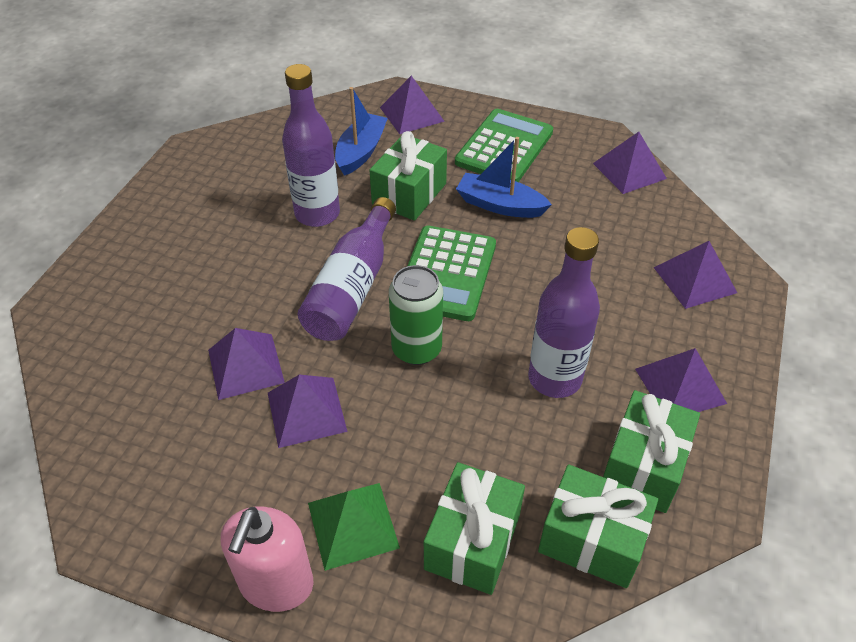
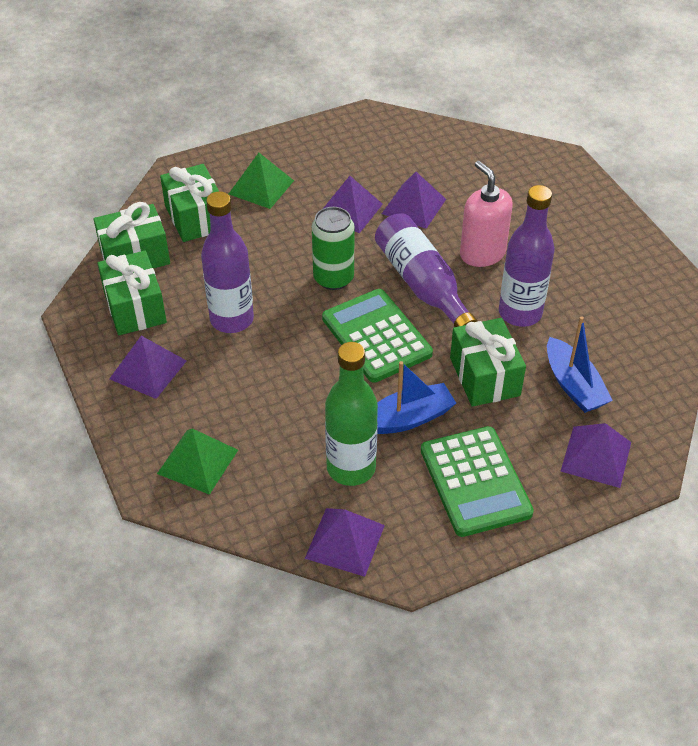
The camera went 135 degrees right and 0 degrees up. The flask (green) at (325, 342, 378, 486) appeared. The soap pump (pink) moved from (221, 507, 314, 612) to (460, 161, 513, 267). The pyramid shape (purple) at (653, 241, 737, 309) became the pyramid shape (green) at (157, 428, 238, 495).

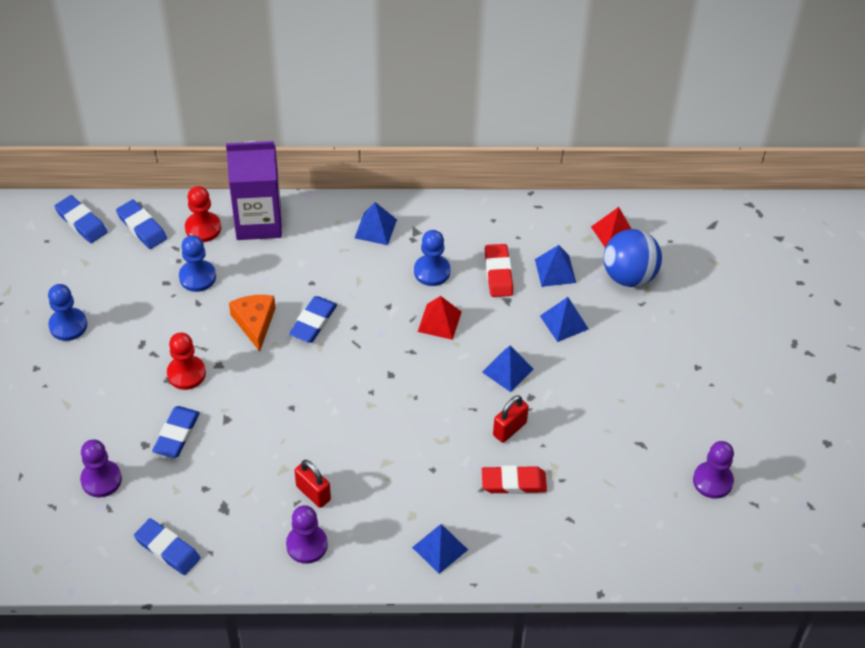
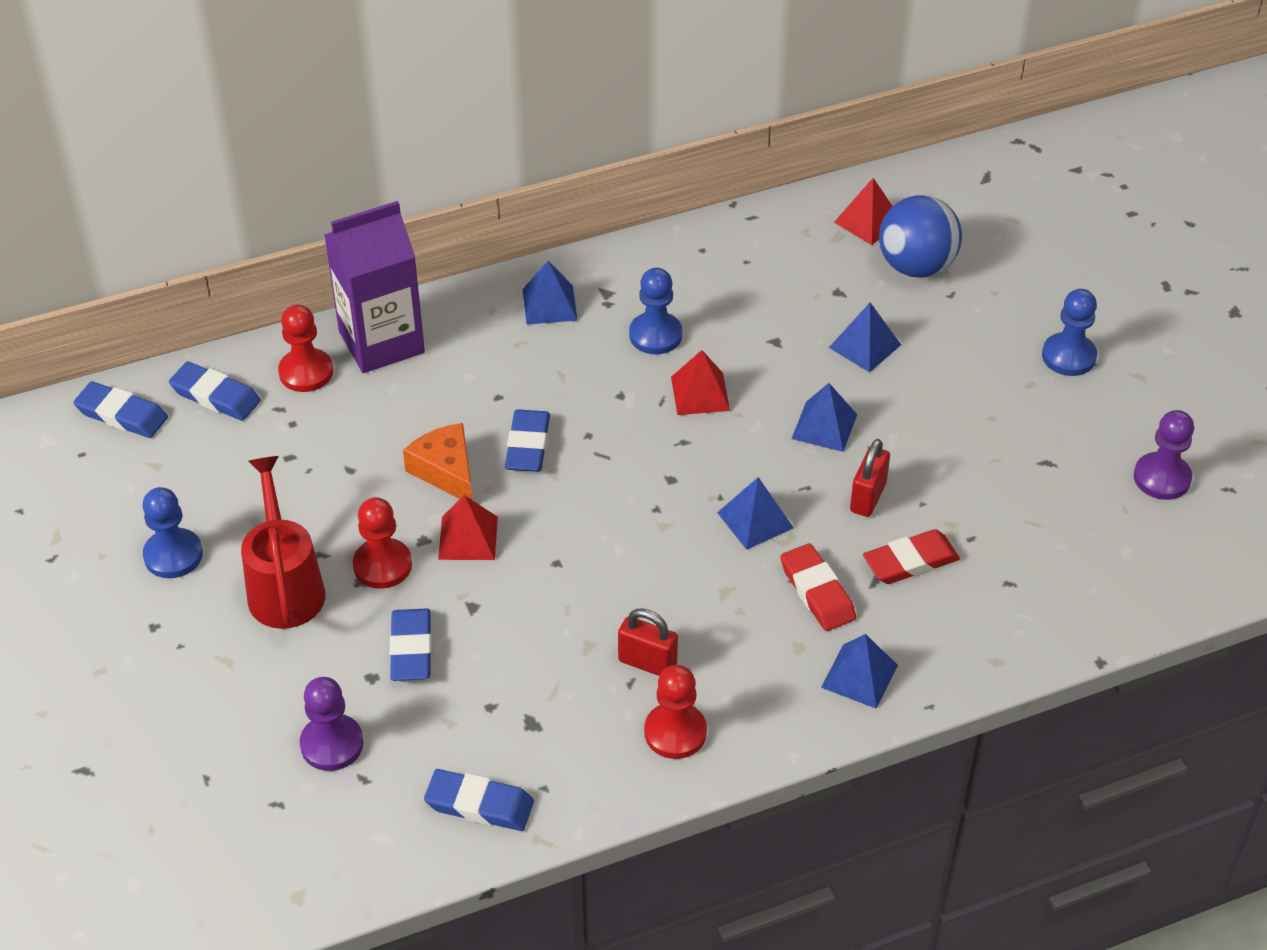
The camera went 20 degrees left and 5 degrees down. The watering pot (red) at (241, 456, 325, 629) appeared. The pyramid shape (red) at (438, 495, 498, 560) appeared. The game pawn (blue) moved from (179, 235, 216, 292) to (1042, 289, 1097, 376). The eraser (red) moved from (485, 244, 513, 297) to (780, 543, 856, 631). The pyramid shape (blue) moved from (535, 245, 576, 287) to (717, 477, 794, 550). The game pawn (purple) at (286, 505, 328, 564) became the game pawn (red) at (644, 665, 707, 759).

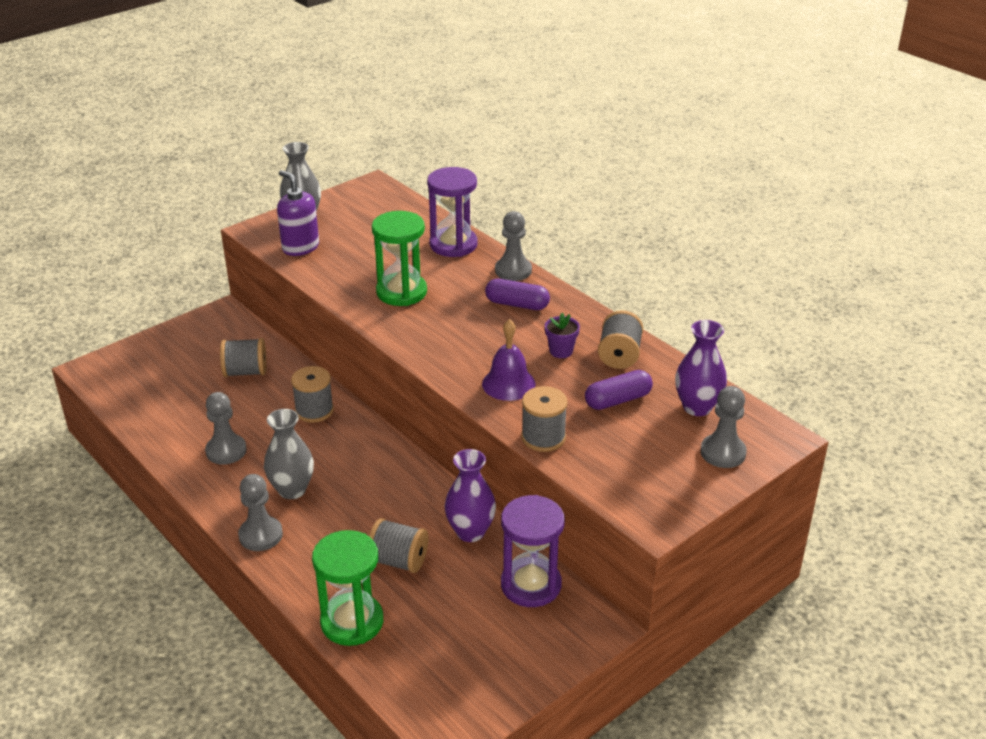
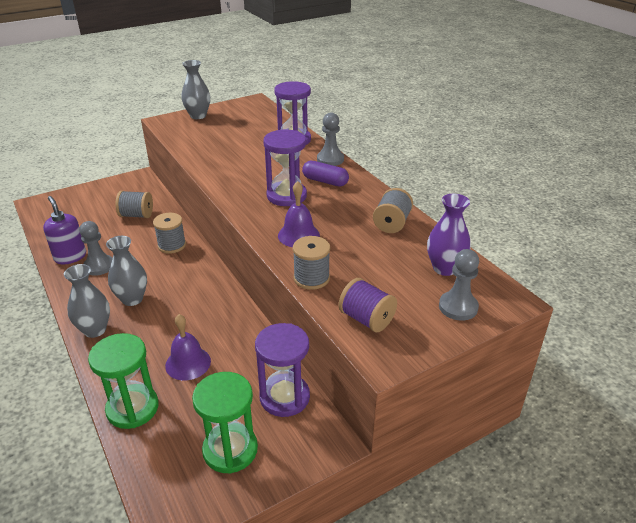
The camera went 10 degrees right and 0 degrees up. The vase (purple) at (444, 449, 496, 542) disappeared. The flower pot (purple) at (545, 313, 580, 358) disappeared. The pill (purple) at (585, 370, 653, 410) disappeared. The sandglass (purple) at (263, 130, 307, 206) appeared. The reel of thread (purple) at (339, 278, 397, 333) appeared. The soap pump (purple) moved from (277, 170, 319, 256) to (43, 196, 86, 264). The sandglass (green) moved from (372, 211, 427, 306) to (192, 372, 258, 474). The game pawn (gray) at (238, 474, 283, 551) was replaced by the vase (gray) at (64, 264, 110, 338). The reel of thread (gray) at (369, 518, 428, 573) was replaced by the hand bell (purple) at (165, 314, 211, 381).

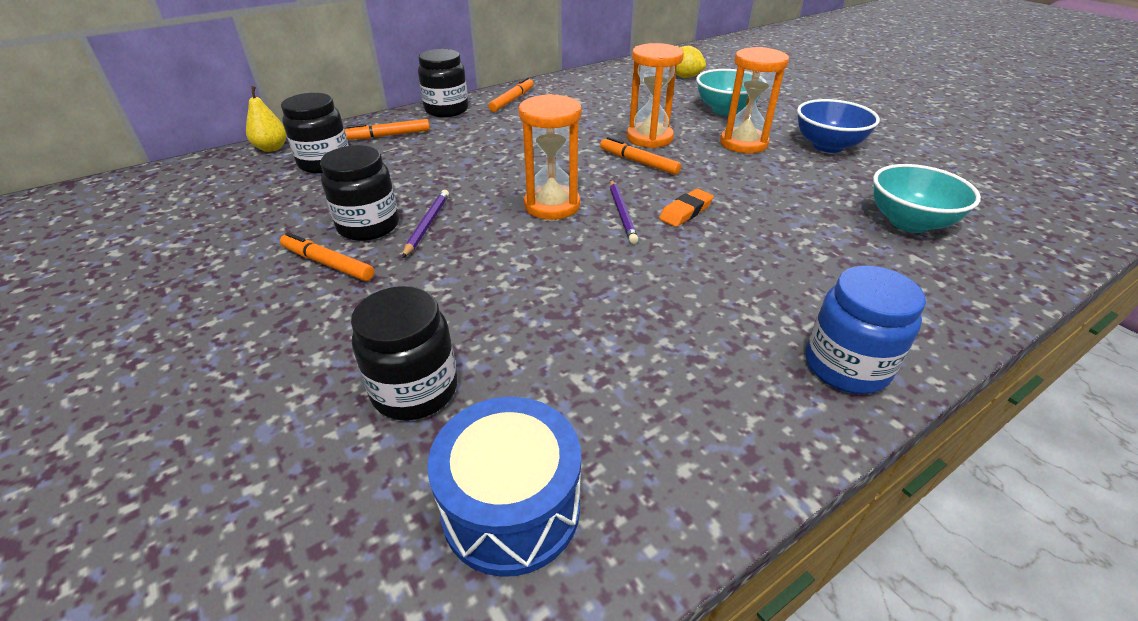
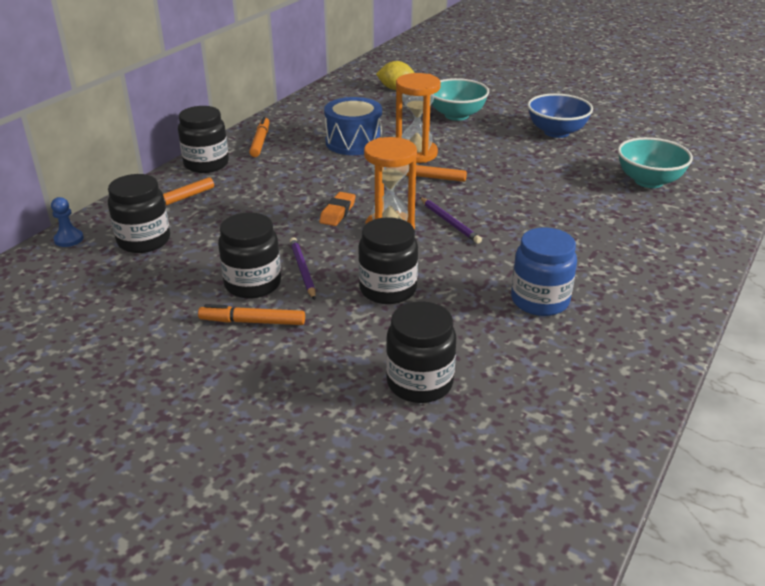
The camera went 25 degrees left and 5 degrees down. The sandglass (orange) at (720, 47, 789, 153) disappeared. The jar (black) at (358, 217, 418, 304) appeared. The toy drum (blue) moved from (427, 397, 581, 577) to (324, 97, 382, 155). The eraser (orange) moved from (659, 189, 714, 227) to (319, 192, 356, 226). The jar (blue) moved from (806, 266, 926, 394) to (511, 227, 577, 316). The pear (golden) at (246, 86, 287, 152) was replaced by the game pawn (blue) at (51, 197, 84, 247).

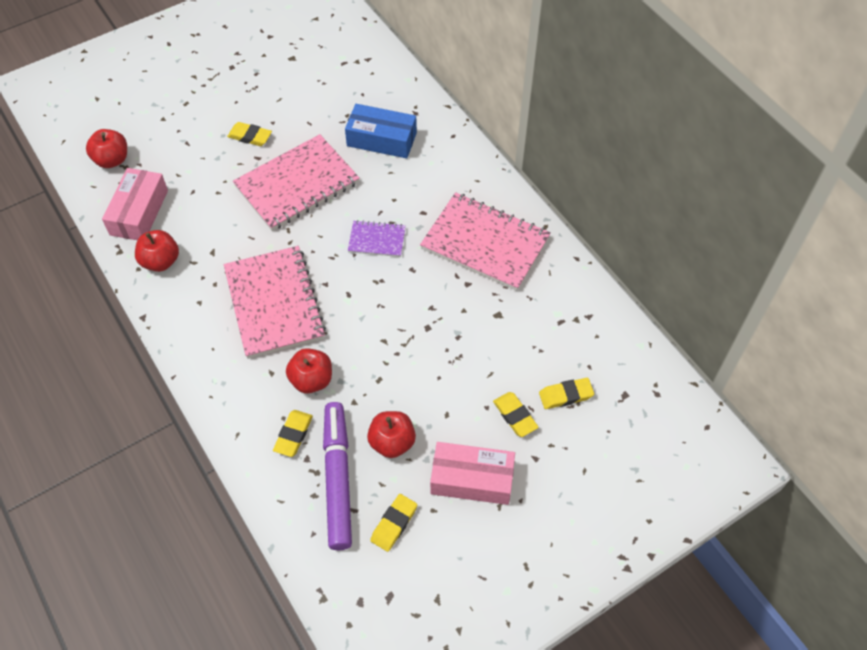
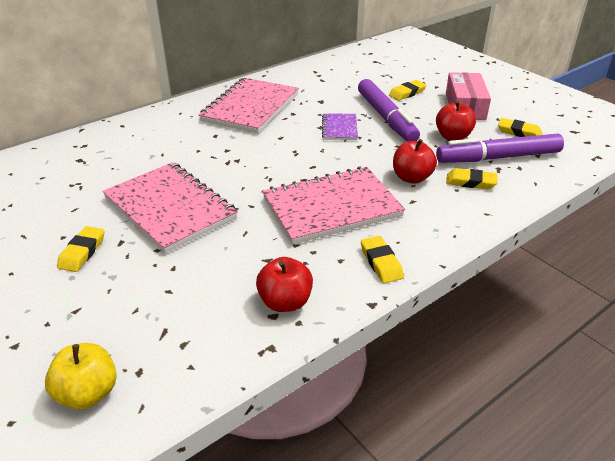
The camera went 95 degrees left and 20 degrees down. The package (pink) at (102, 168, 168, 240) disappeared. The package (blue) at (345, 104, 417, 158) disappeared. The marker (purple) at (358, 79, 420, 142) appeared. The notebook (purple) moved from (348, 220, 406, 257) to (322, 113, 358, 140). The eraser (golden) moved from (539, 378, 594, 409) to (361, 236, 404, 283). The toy apple (red) at (86, 129, 127, 168) became the toy apple (golden) at (45, 343, 117, 410).

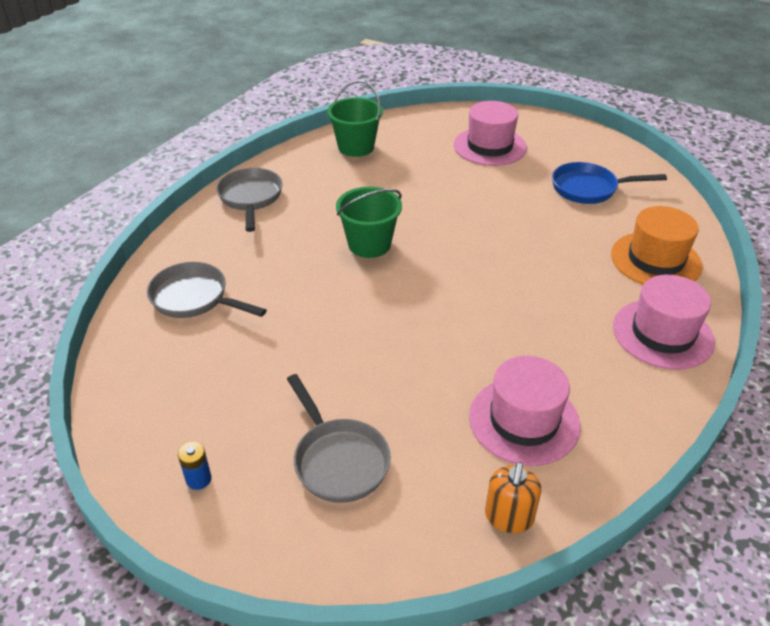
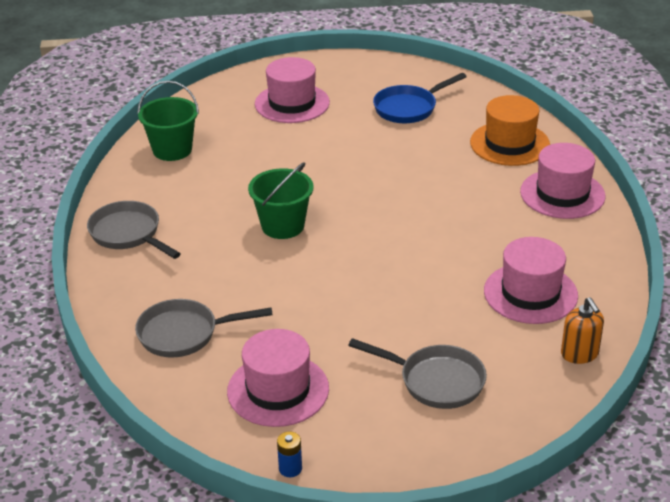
The camera went 35 degrees left and 5 degrees down. The tall hat (pink) at (227, 329, 329, 427) appeared. The power cell (blue) moved from (178, 442, 212, 490) to (277, 431, 302, 477).

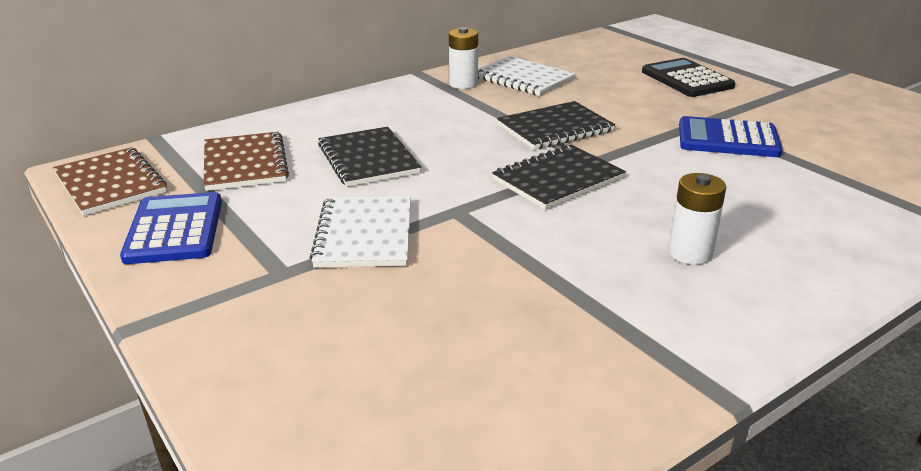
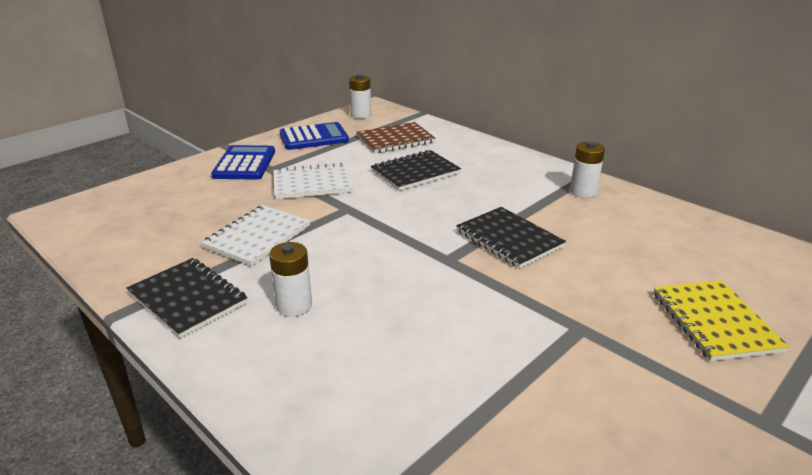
The camera went 80 degrees right and 0 degrees up. The notebook (white) moved from (478, 56, 576, 96) to (201, 205, 310, 266). The notebook (black) moved from (492, 144, 626, 210) to (126, 258, 248, 338). The pocket calculator (blue) moved from (679, 116, 783, 157) to (211, 145, 275, 180). The notebook (brown) at (53, 147, 167, 216) was replaced by the power cell (white) at (349, 75, 371, 119). The pocket calculator (black) at (642, 58, 736, 97) was replaced by the notebook (golden) at (654, 280, 789, 361).

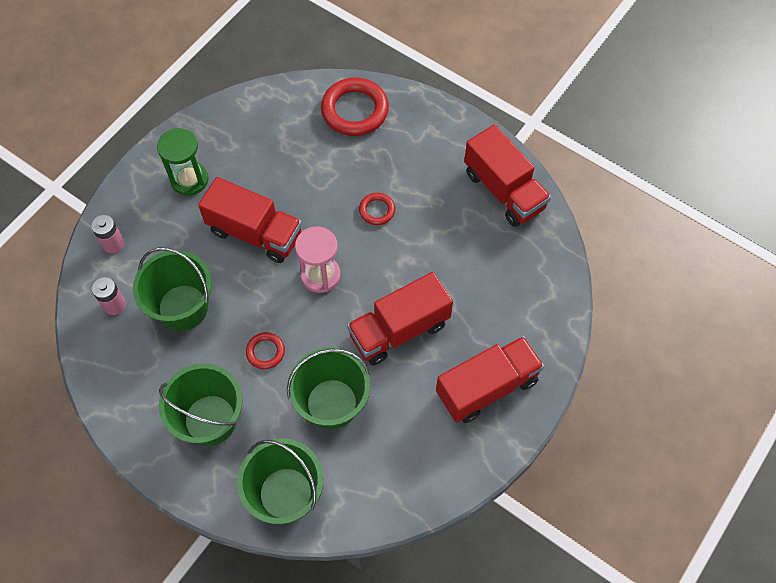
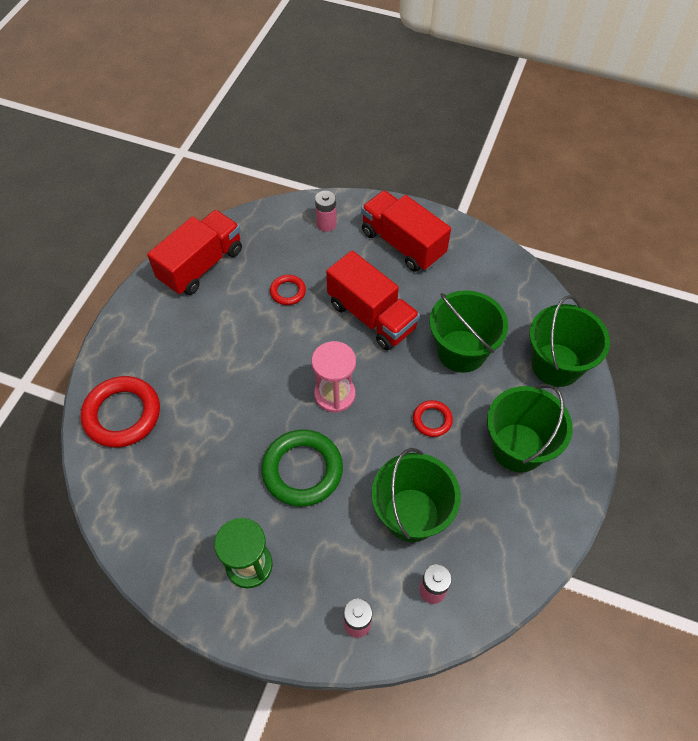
The camera went 105 degrees left and 5 degrees down. The power cell (pink) at (315, 191, 337, 232) appeared. The ring (red) moved from (359, 193, 395, 225) to (270, 275, 306, 305). The truck (red) at (198, 177, 302, 263) was replaced by the ring (green) at (261, 429, 343, 507).

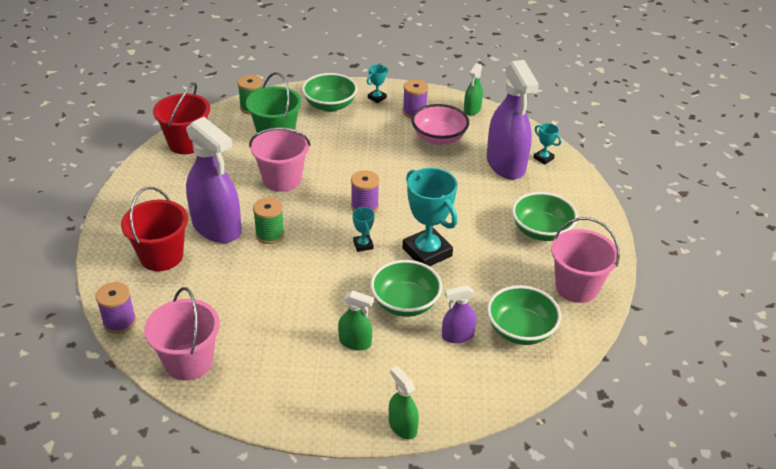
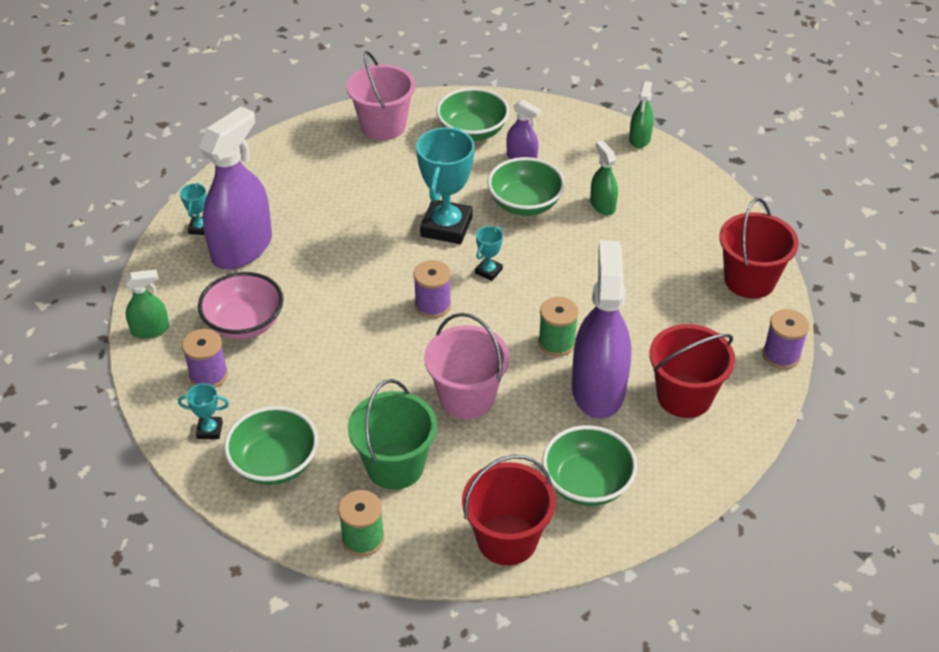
The camera went 130 degrees left and 5 degrees up. The deep dish (green) moved from (512, 192, 578, 241) to (542, 425, 637, 506). The sand bucket (pink) at (144, 287, 220, 381) became the sand bucket (red) at (719, 198, 799, 299).

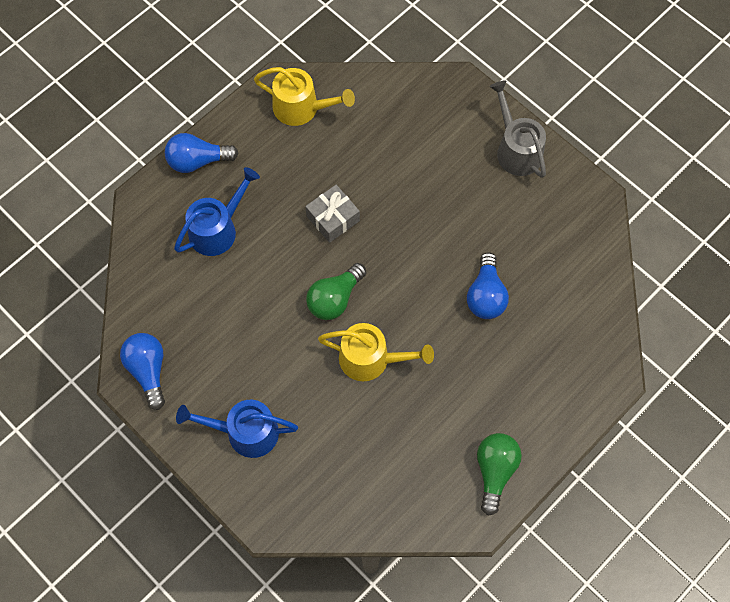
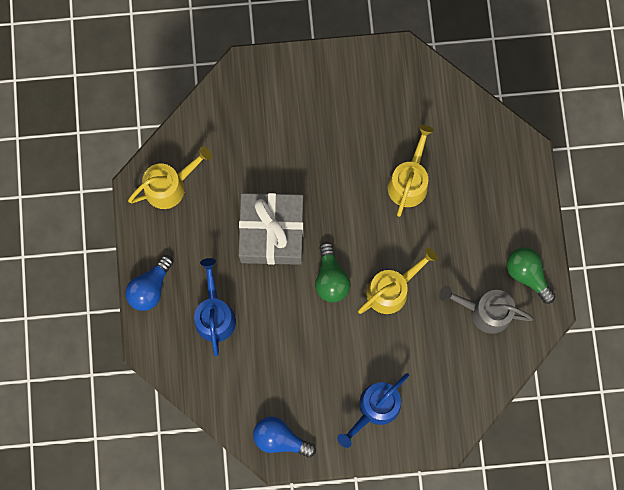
The camera went 50 degrees left and 10 degrees up. The watering pot (gray) moved from (489, 80, 546, 178) to (439, 286, 534, 334). The light bulb (blue) at (467, 252, 509, 319) was replaced by the watering pot (golden) at (388, 125, 434, 217). The wrapped gift (gray) at (305, 185, 360, 243) changed to 1.87 times the size.

